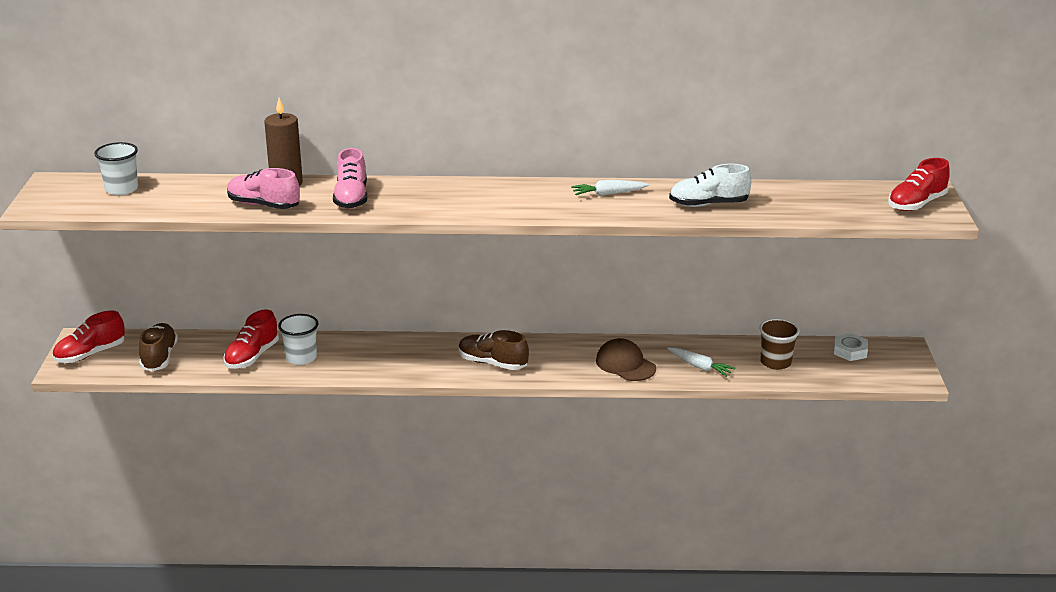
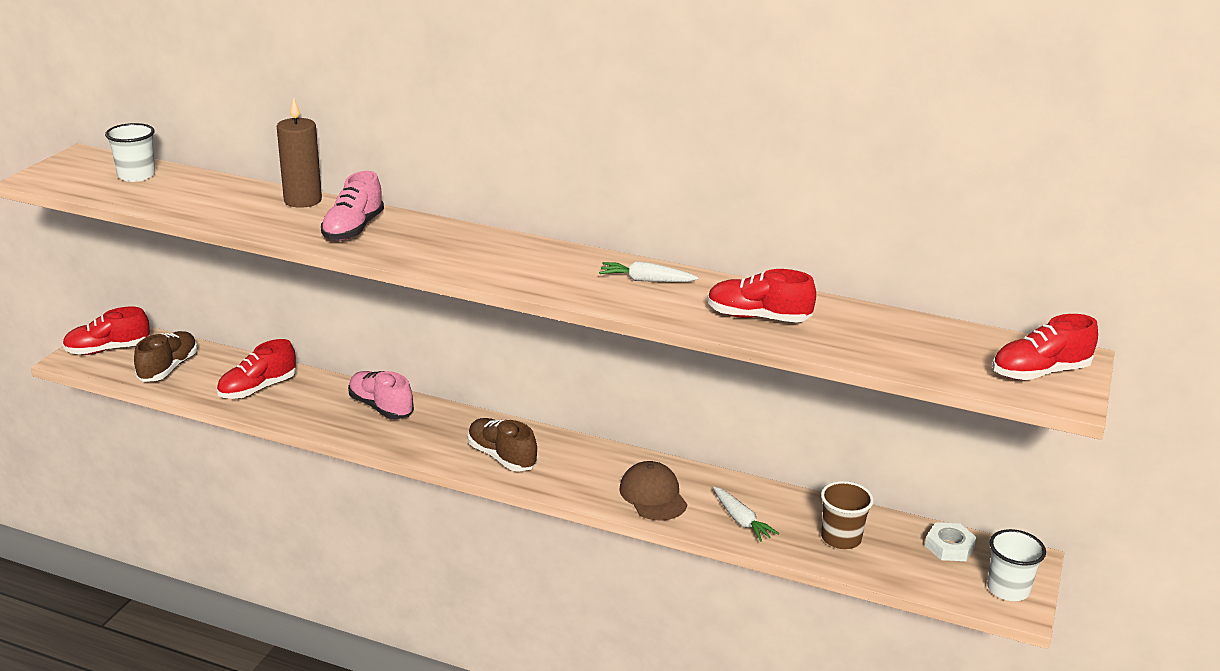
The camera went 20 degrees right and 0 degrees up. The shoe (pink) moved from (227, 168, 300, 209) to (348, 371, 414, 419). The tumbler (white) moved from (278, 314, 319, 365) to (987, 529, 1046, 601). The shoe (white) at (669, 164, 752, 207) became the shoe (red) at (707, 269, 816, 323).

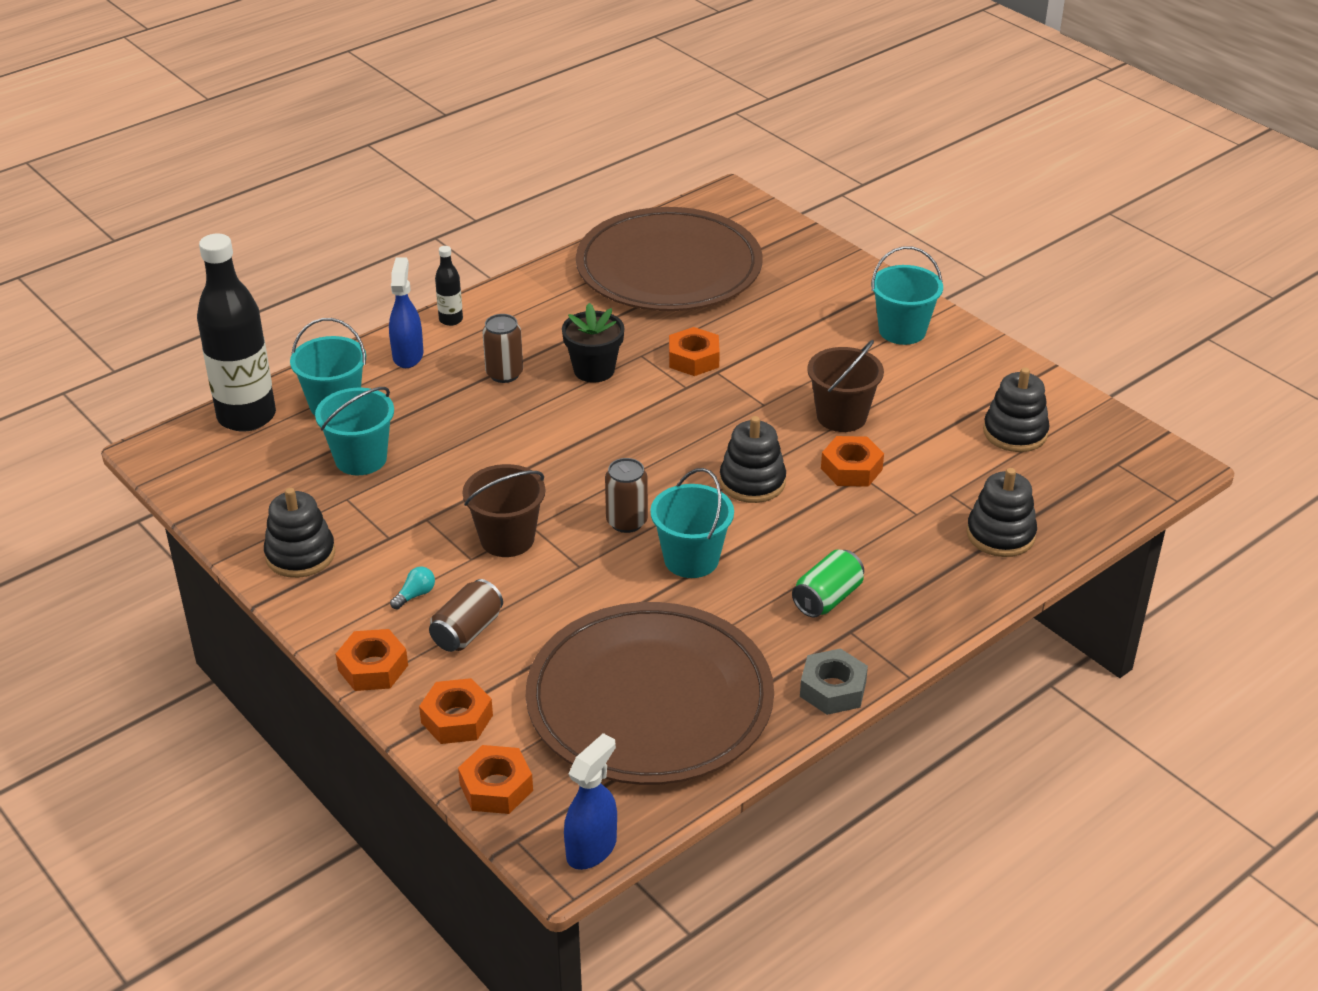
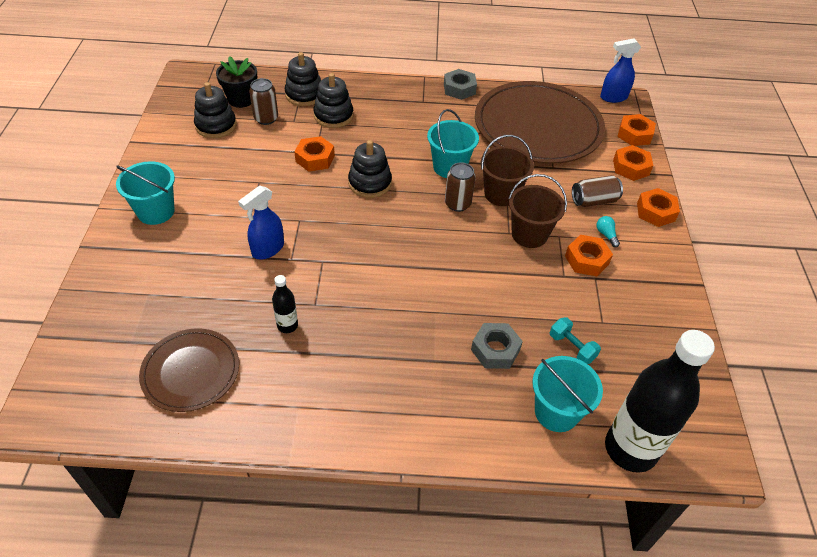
The camera went 140 degrees left and 10 degrees up. The soda can (green) at (792, 549, 864, 618) disappeared. The hexagon nut (gray) at (471, 323, 523, 369) appeared. The ring stacker (black) moved from (264, 488, 335, 578) to (313, 73, 354, 128). The spray bottle (blue) moved from (389, 258, 423, 368) to (238, 185, 284, 259). The flask (black) moved from (435, 246, 463, 326) to (272, 275, 298, 333). The soda can (brown) moved from (482, 314, 523, 383) to (249, 78, 278, 125). The flower pot (black) moved from (562, 303, 624, 383) to (216, 56, 257, 108). The hexagon nut (orange) moved from (669, 327, 720, 376) to (565, 235, 613, 276). The sand bucket (brown) moved from (807, 340, 884, 432) to (481, 135, 534, 206). The sand bucket (teal) at (315, 387, 394, 475) was replaced by the free weight (teal) at (550, 317, 601, 364). The light bulb (teal) at (390, 567, 435, 609) turned 75 degrees clockwise. The flat dish (brown) at (576, 207, 763, 311) changed to 0.54 times the size.

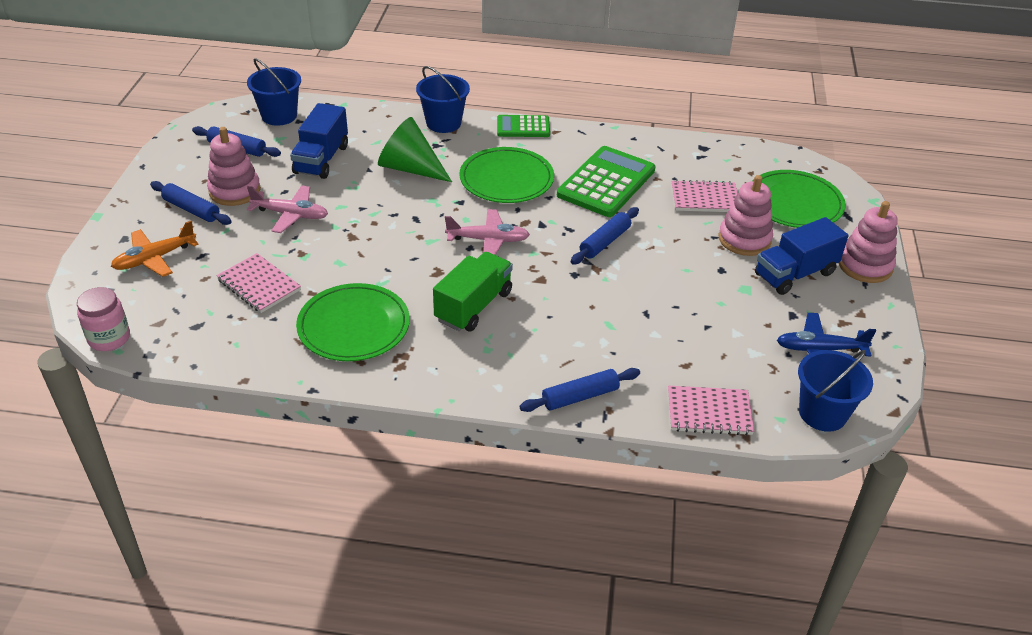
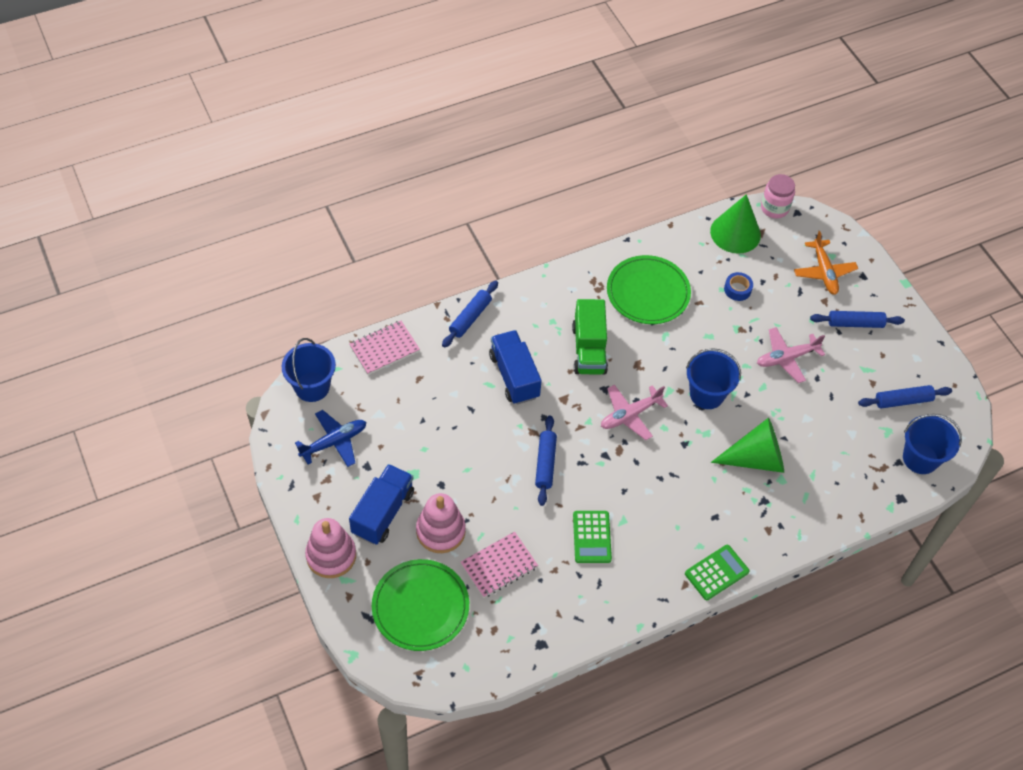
The camera went 145 degrees right and 15 degrees up. The ring stacker (pink) at (207, 127, 261, 206) disappeared. The flat dish (green) at (459, 147, 554, 203) disappeared. The cone shape (green) at (710, 194, 761, 254) appeared. The truck (blue) moved from (290, 103, 348, 179) to (489, 330, 542, 405). The sand bucket (blue) moved from (416, 66, 470, 133) to (686, 348, 741, 409). The notebook (pink) at (216, 253, 301, 313) was replaced by the roll of tape (blue) at (724, 272, 753, 301). The toy plane (orange) at (111, 220, 199, 277) turned 150 degrees clockwise. The pocket calculator (green) at (557, 146, 655, 217) changed to 0.57 times the size.

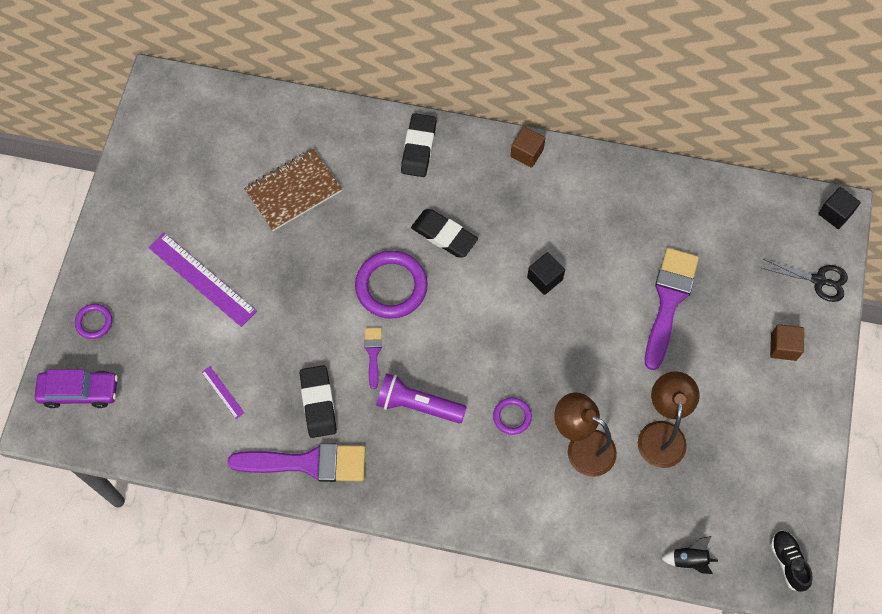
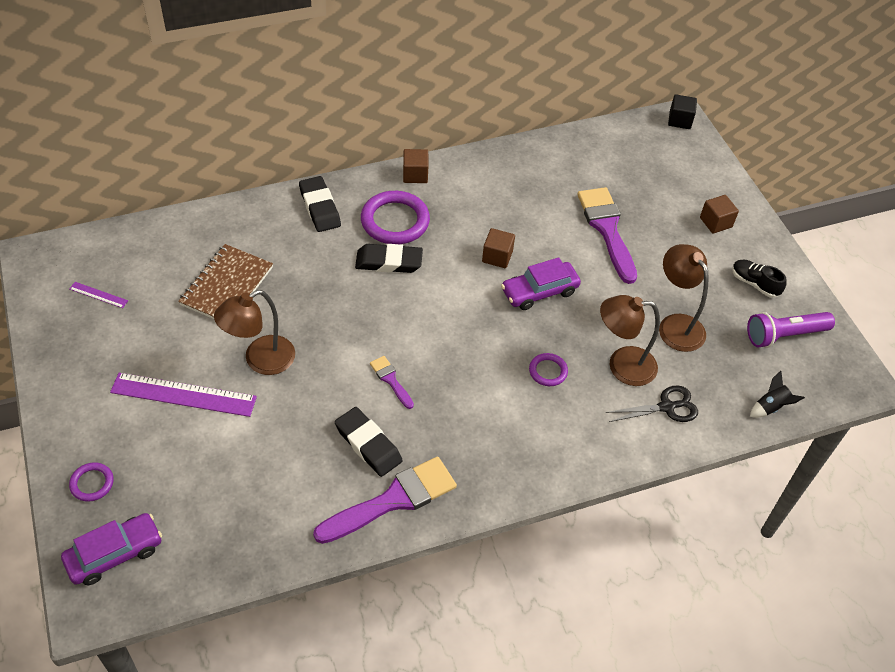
The camera went 35 degrees left and 15 degrees down. The desk lamp (brown) at (214, 290, 295, 375) appeared. The automobile (purple) at (501, 257, 581, 310) appeared. The ruler (purple) moved from (201, 367, 244, 419) to (70, 282, 128, 308). The ring (purple) moved from (355, 251, 428, 319) to (361, 191, 430, 244). The torch (purple) moved from (376, 373, 467, 423) to (747, 312, 835, 348). The shears (black) moved from (762, 259, 848, 302) to (606, 385, 698, 422). The shoe (black) moved from (771, 531, 813, 592) to (732, 259, 786, 298). The solid cube (black) at (527, 252, 565, 295) became the solid cube (brown) at (482, 228, 515, 268).

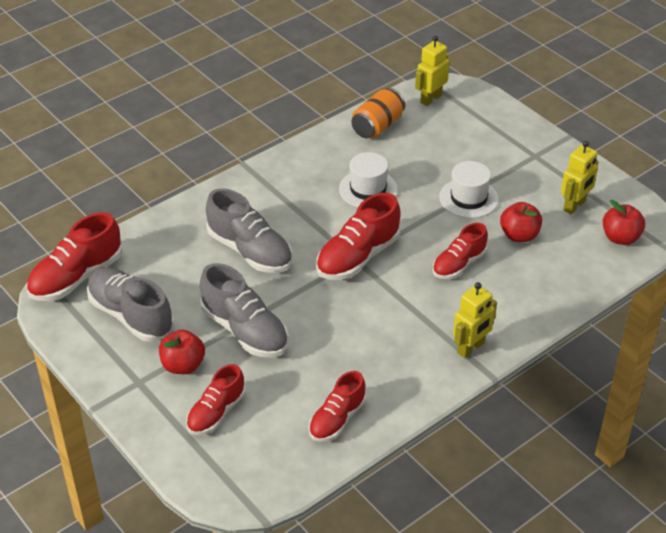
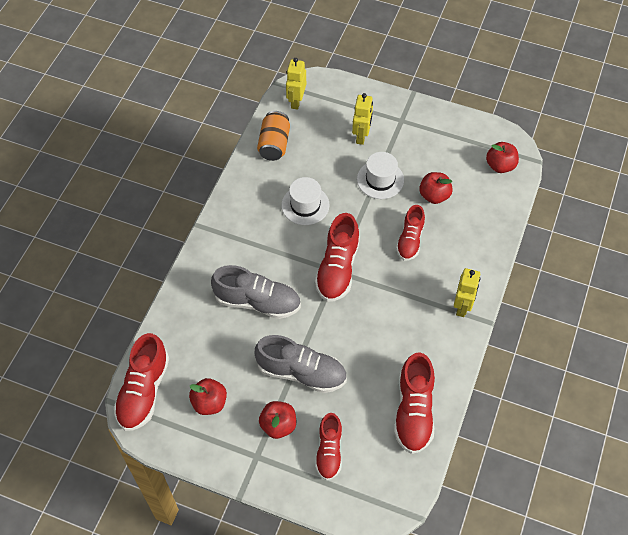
The camera went 30 degrees left and 15 degrees up. The robot figure (golden) moved from (561, 141, 599, 214) to (352, 93, 373, 145). The shoe (gray) at (87, 267, 174, 342) was replaced by the toy apple (red) at (189, 378, 227, 415). The shoe (red) at (309, 371, 366, 442) changed to 1.53 times the size.

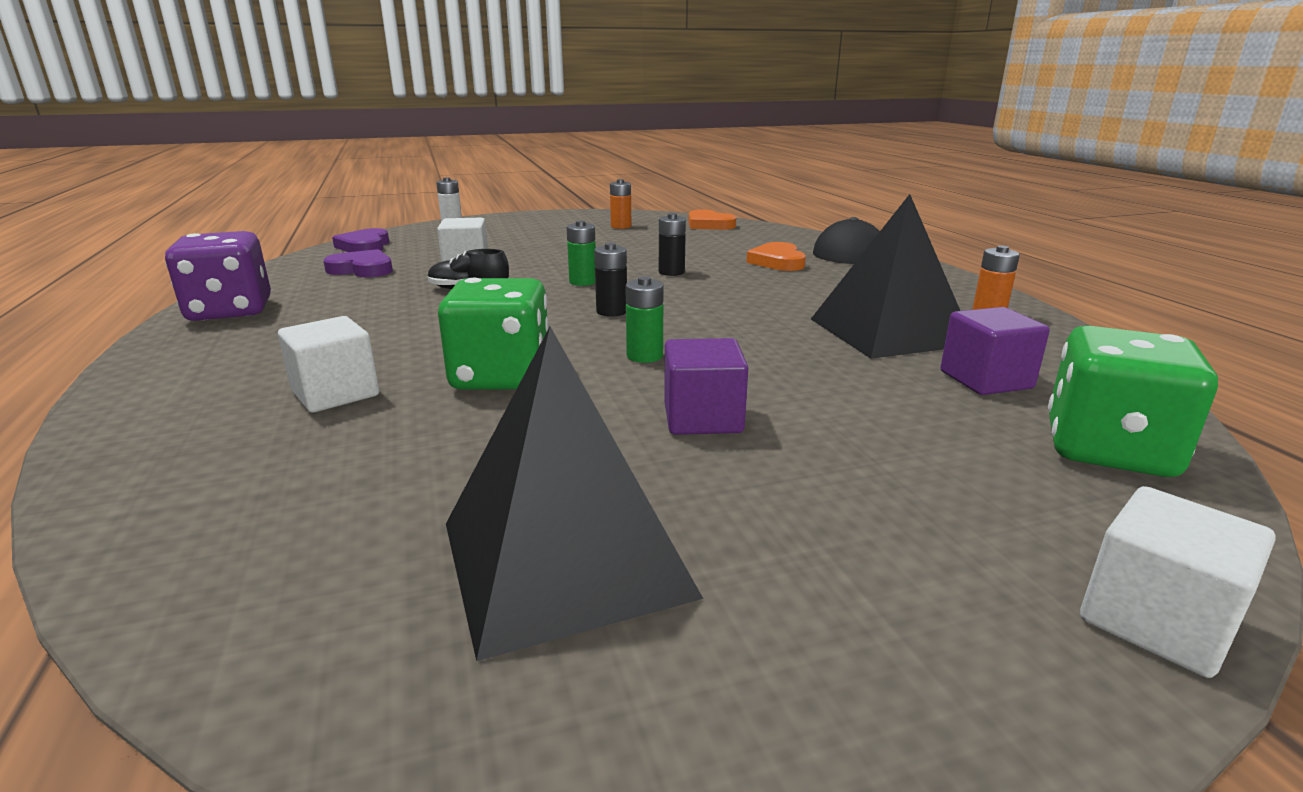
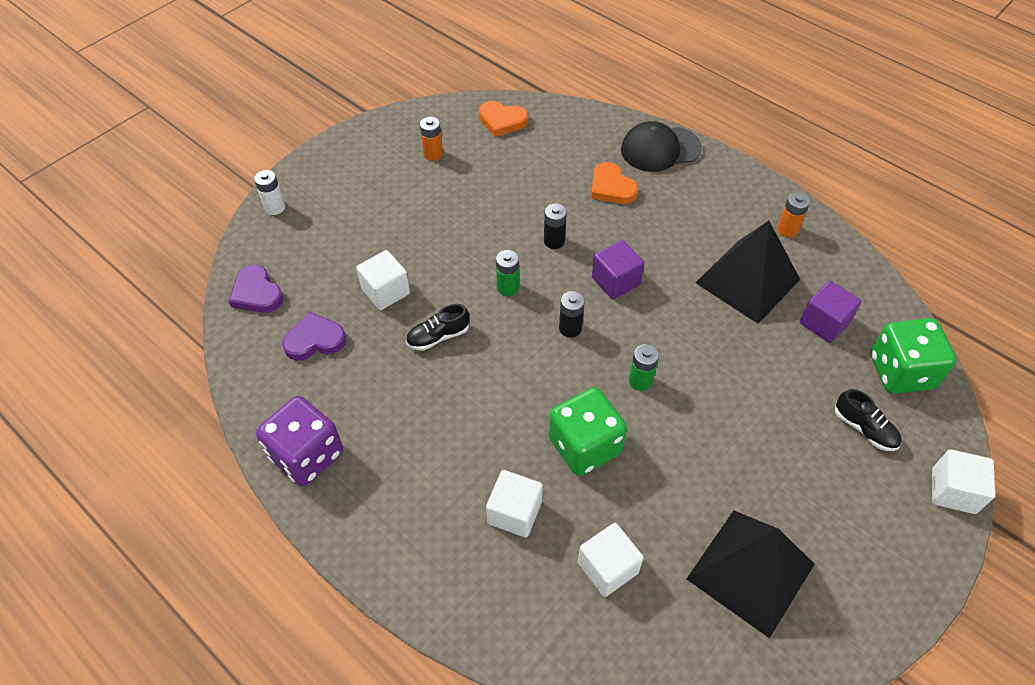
The camera went 30 degrees left and 30 degrees up. The solid cube (white) at (578, 523, 644, 597) appeared. The shoe (black) at (835, 389, 902, 451) appeared. The solid cube (purple) moved from (664, 338, 748, 435) to (592, 240, 644, 299).

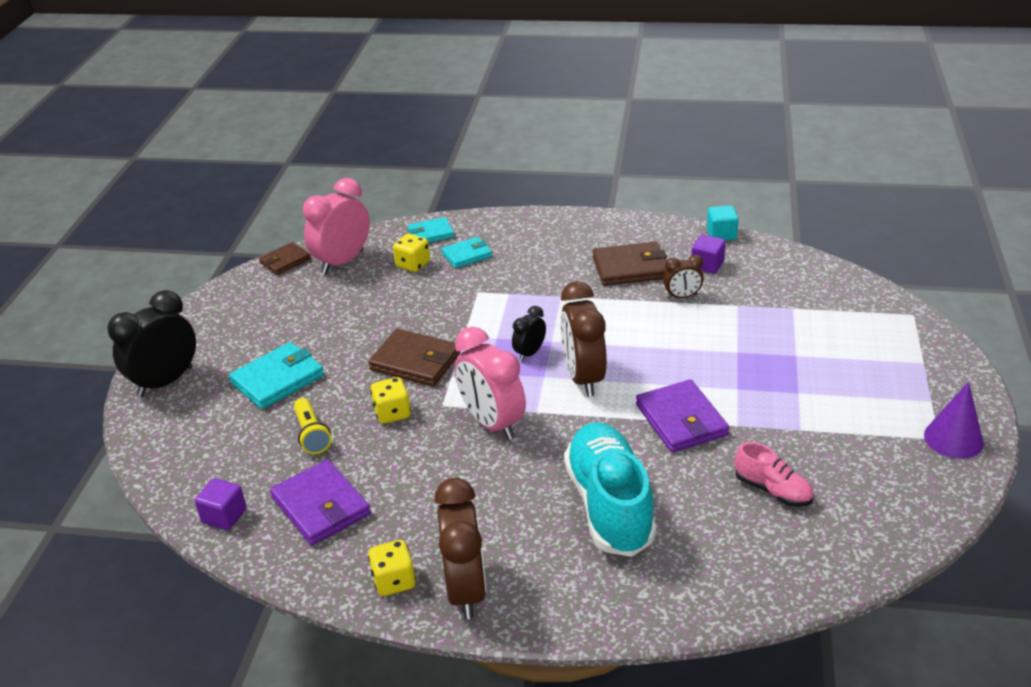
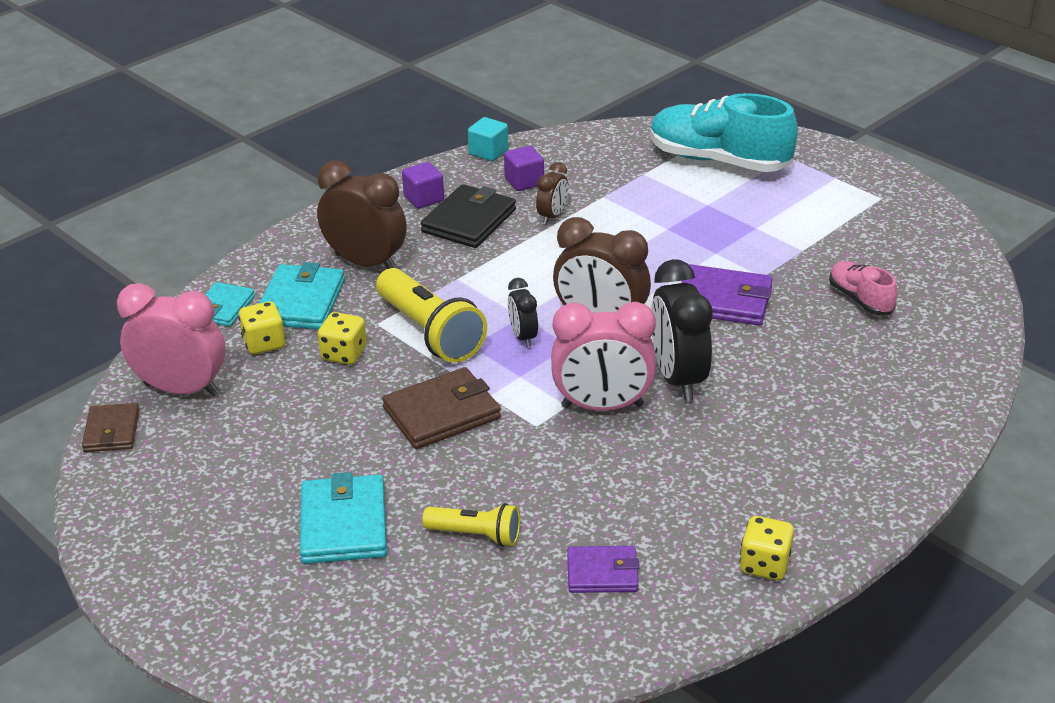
The camera went 55 degrees left and 0 degrees up. The cone shape (purple) at (924, 381, 984, 459) disappeared. The torch (golden) at (376, 268, 487, 363) appeared. The alarm clock (black) moved from (107, 290, 196, 397) to (651, 259, 712, 401). The solid cube (purple) moved from (195, 478, 247, 530) to (402, 162, 444, 208). The game die (golden) moved from (370, 377, 411, 424) to (318, 312, 367, 365). The alarm clock (brown) moved from (434, 478, 486, 619) to (317, 160, 407, 269). The shoe (teal) moved from (564, 423, 657, 557) to (650, 93, 798, 172). The wallet (brown) at (593, 242, 667, 286) became the wallet (black) at (421, 184, 516, 248). The alarm clock (pink) at (303, 178, 370, 274) turned 120 degrees clockwise. The shoe (pink) at (735, 442, 814, 507) turned 105 degrees counterclockwise. The wallet (purple) at (270, 460, 371, 545) changed to 0.63 times the size. The wallet (teal) at (441, 237, 492, 268) changed to 1.58 times the size.

